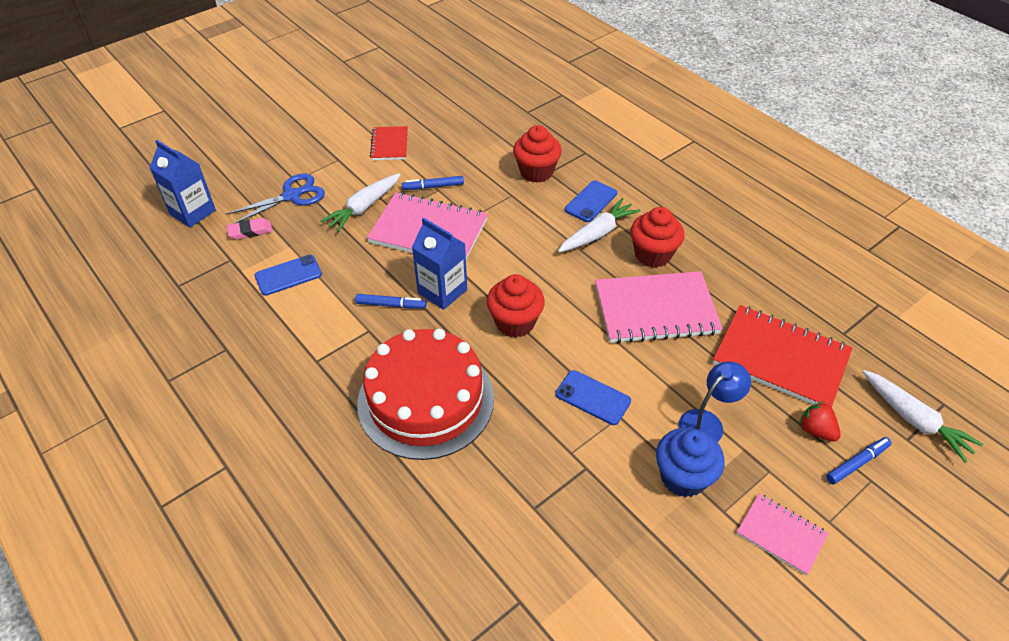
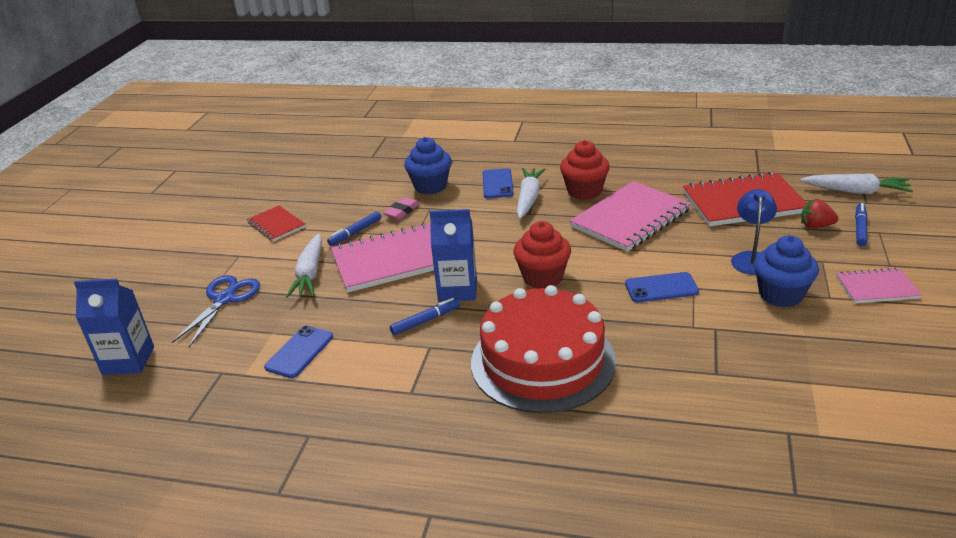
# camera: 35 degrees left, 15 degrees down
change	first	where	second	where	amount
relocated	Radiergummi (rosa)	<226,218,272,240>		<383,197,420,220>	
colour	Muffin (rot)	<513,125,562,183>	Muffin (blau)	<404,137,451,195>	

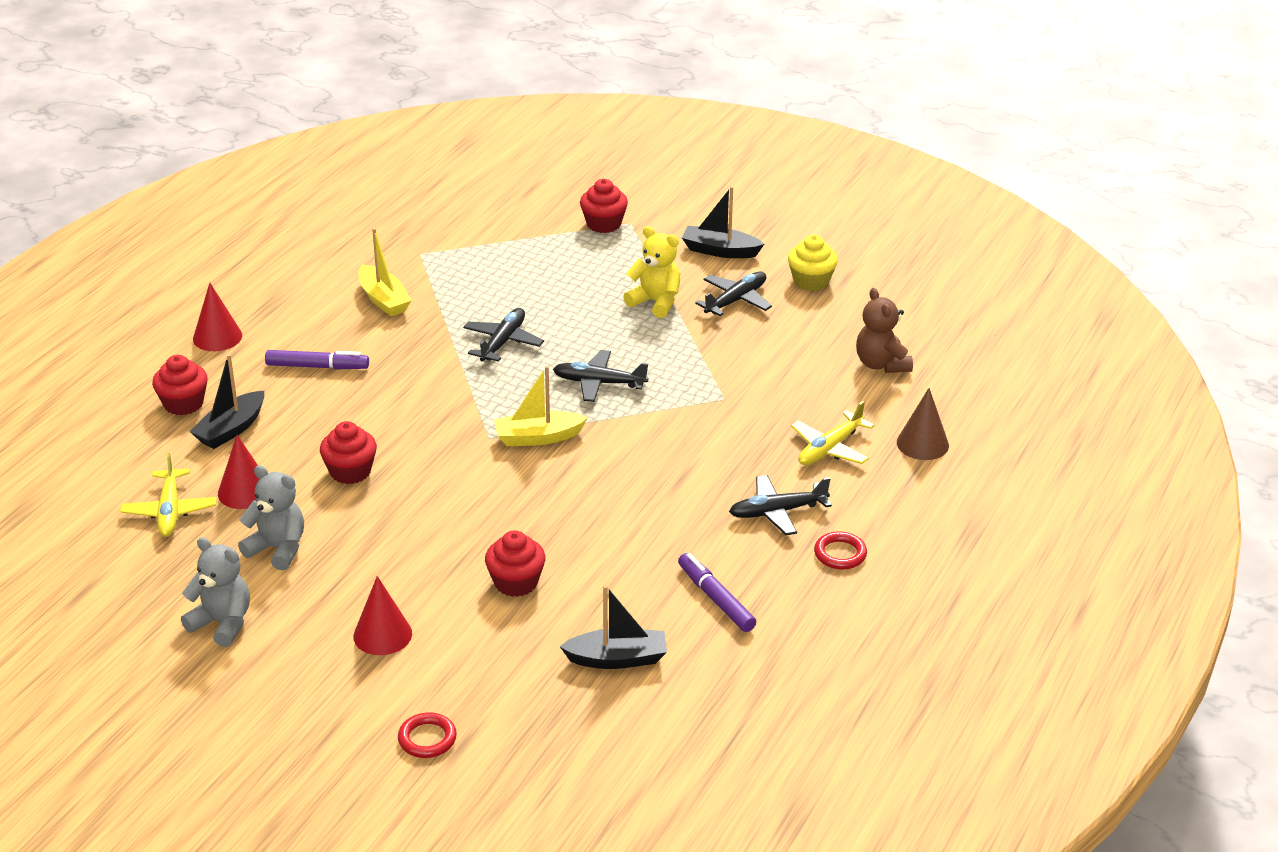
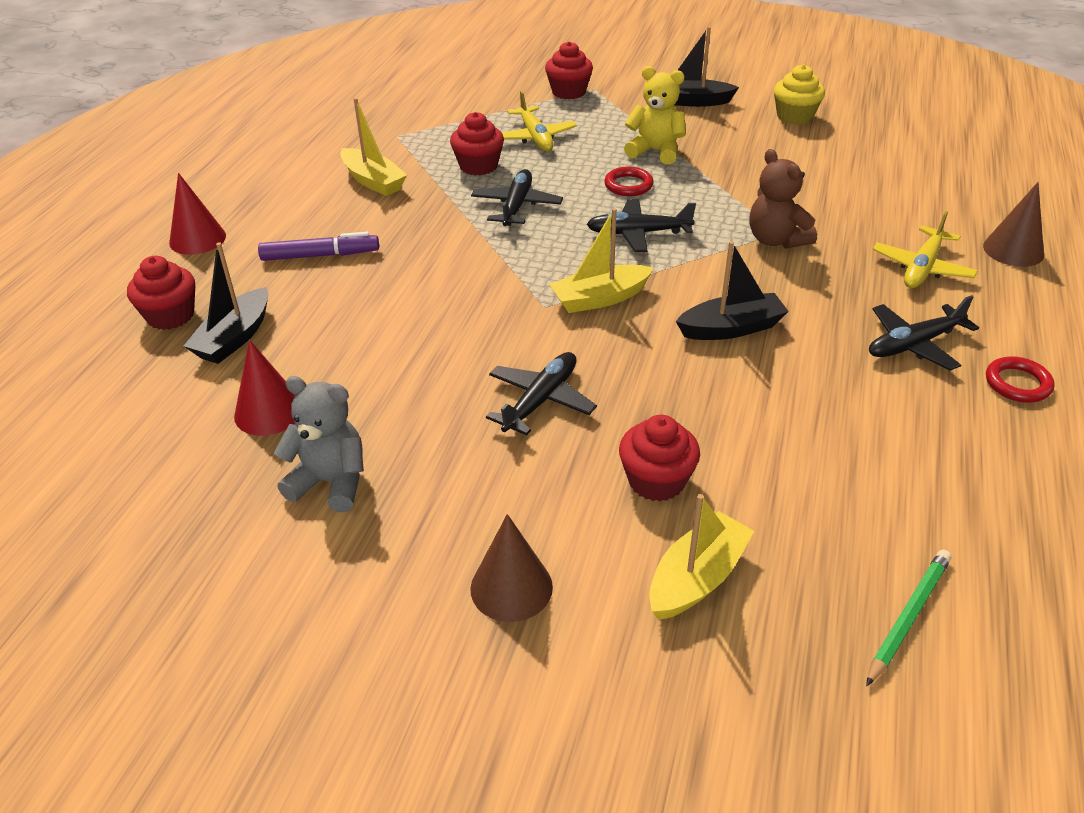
# camera: 10 degrees left, 5 degrees up
change	first	where	second	where	amount
missing	Teddybär (grau)	<181,537,250,647>			
missing	Filzstift (lila)	<678,553,756,632>			
appeared			Boot (gelb)	<649,494,754,620>	
appeared			Bleistift (grün)	<866,550,951,686>	
relocated	Flugzeug (gelb)	<120,453,216,537>		<502,91,577,151>	
relocated	Muffin (rot)	<320,421,377,484>		<450,112,504,176>	
relocated	Ring (rot)	<398,712,457,758>		<604,167,654,196>	
relocated	Boot (schwarz)	<559,585,667,669>		<676,241,789,340>	
relocated	Flugzeug (schwarz)	<695,271,772,316>		<486,352,597,435>	
relocated	Teddybär (braun)	<856,288,913,373>		<750,149,817,249>	
colour	Kegel (rot)	<353,576,412,655>	Kegel (braun)	<470,514,553,622>	

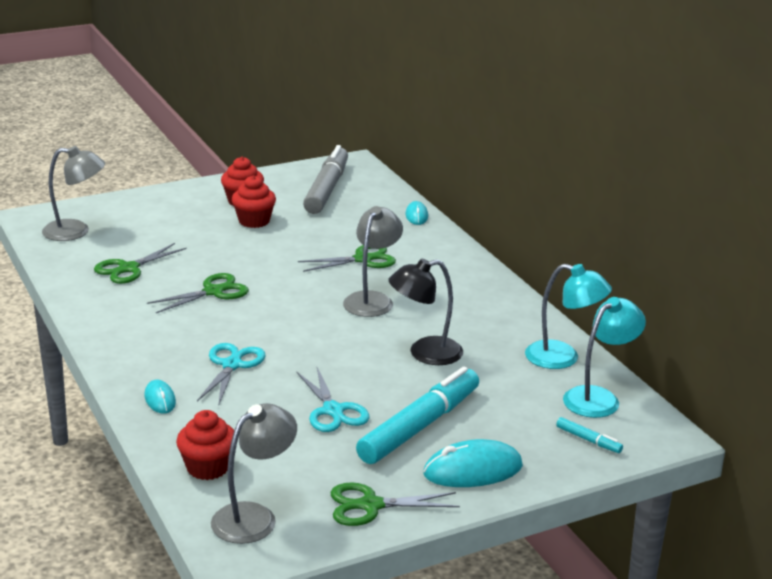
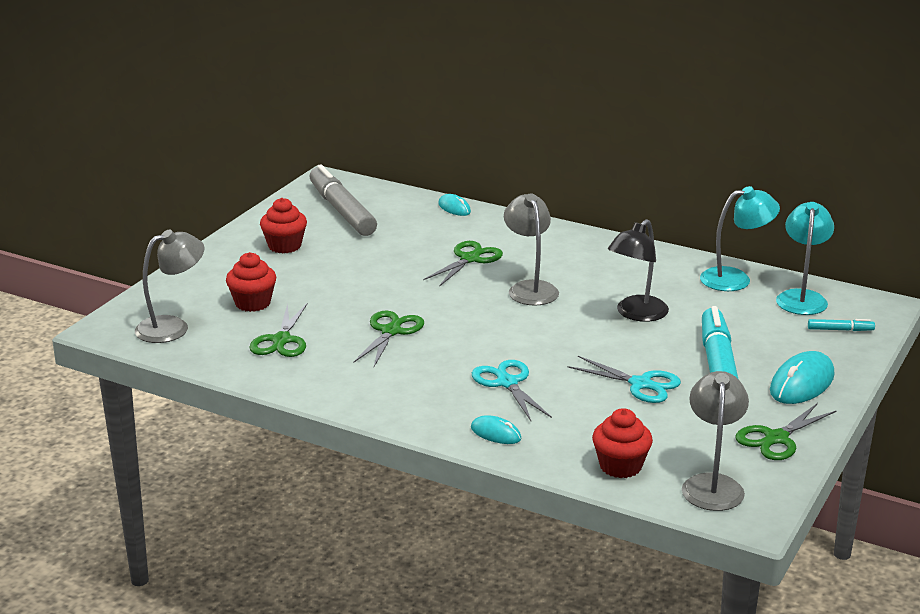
# camera: 35 degrees left, 0 degrees up
change	first	where	second	where	amount
relocated	Muffin (rot)	<232,175,276,228>		<226,252,276,312>	

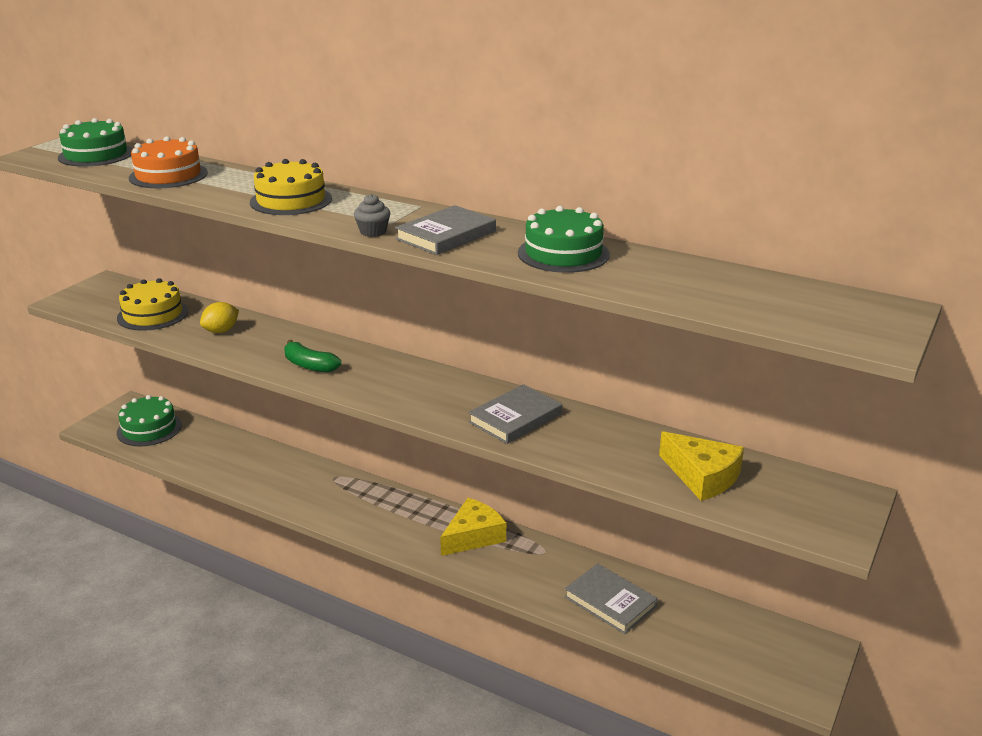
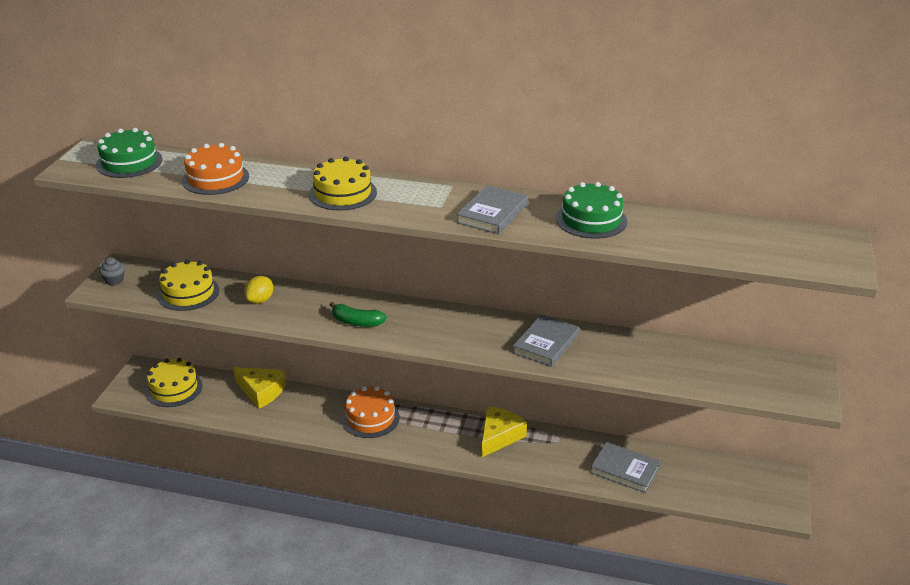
# camera: 15 degrees left, 5 degrees up
change	first	where	second	where	amount
appeared			Kuchen (orange)	<341,386,400,438>	
relocated	Muffin (grau)	<354,194,390,237>		<99,257,125,286>	
relocated	Käse (gelb)	<659,431,744,501>		<233,367,286,408>	
colour	Kuchen (grün)	<117,395,182,446>	Kuchen (gelb)	<145,358,203,407>	

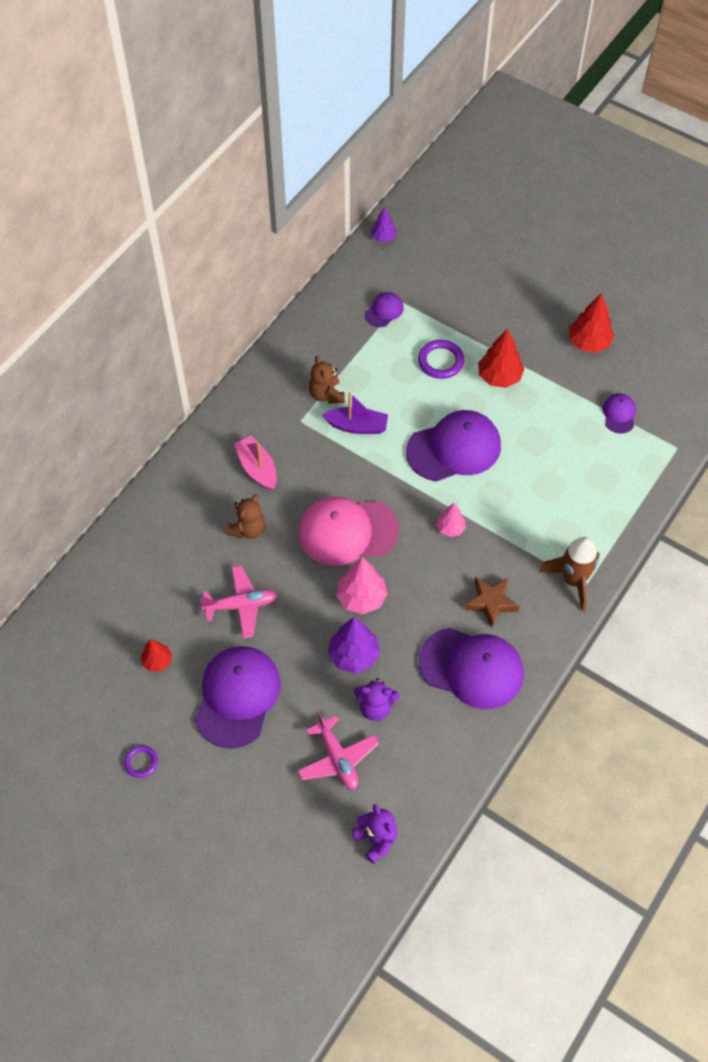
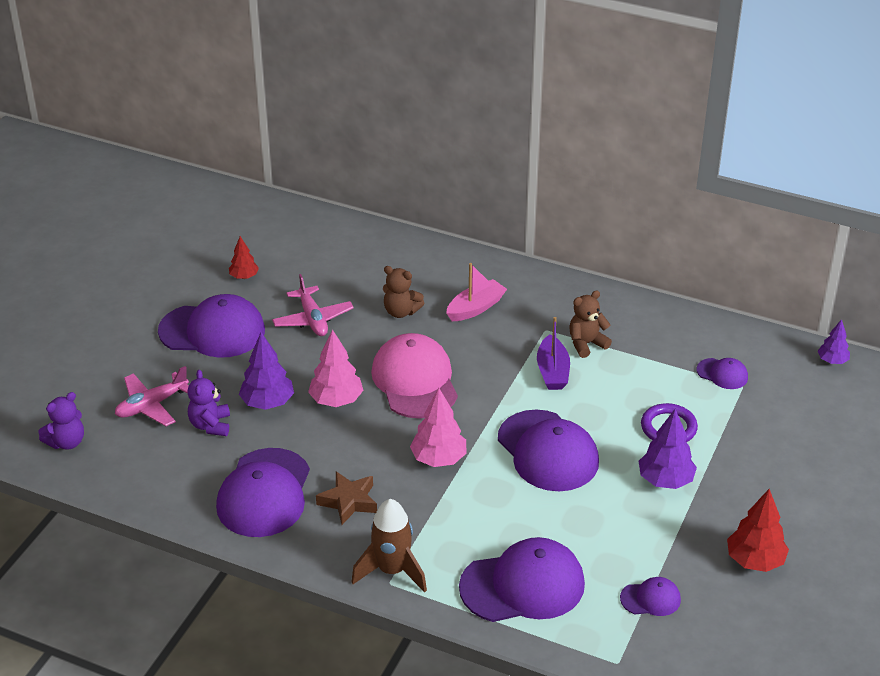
# camera: 80 degrees right, 20 degrees down
change	first	where	second	where	amount
missing	Ring (lila)	<124,745,158,778>			
appeared			Kappe (lila)	<459,537,585,622>	
colour	Baum (rot)	<478,329,524,388>	Baum (lila)	<639,409,697,489>	
size	Baum (rosa)	<436,503,466,537>		<410,388,467,467>	x1.66

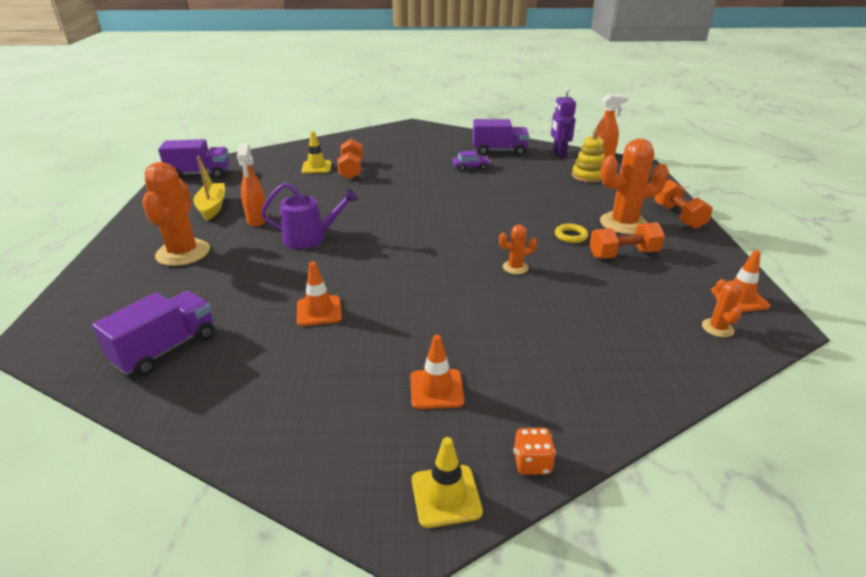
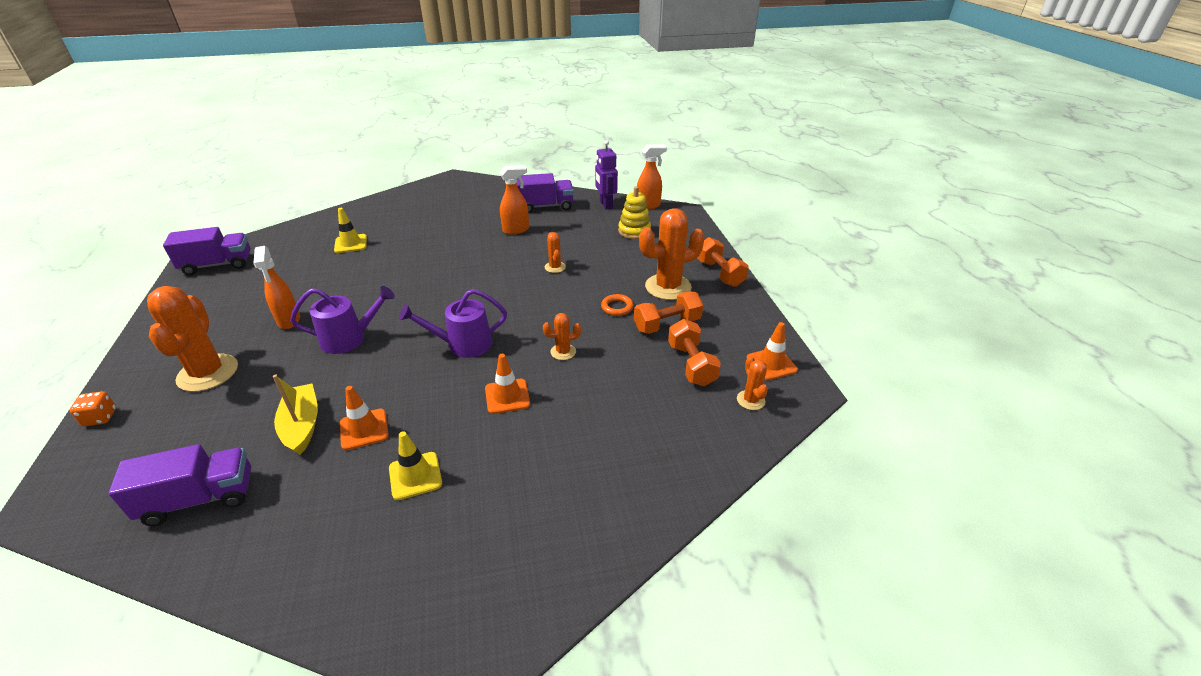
# camera: 10 degrees left, 5 degrees up
change	first	where	second	where	amount
appeared			Gießkanne (lila)	<399,289,507,358>	
appeared			Kaktus (orange)	<545,232,566,273>	
relocated	Boot (gelb)	<193,156,225,221>		<273,375,318,455>	
relocated	Hantel (orange)	<337,139,363,179>		<668,319,721,386>	
relocated	Leitkegel (orange)	<410,335,464,409>		<485,354,530,414>	
relocated	Leitkegel (gelb)	<412,437,483,528>		<389,431,442,500>	
relocated	Spielwürfel (orange)	<513,428,556,475>		<70,391,116,426>	
exchanged	Auto (lila)	<452,150,490,171>	Sprühflasche (orange)	<500,165,529,234>	
colour	Ring (gelb)	<555,224,588,243>	Ring (orange)	<601,294,634,316>	
spun	Lastwagen (lila)	<92,291,214,376>		<108,444,251,526>	45 degrees clockwise

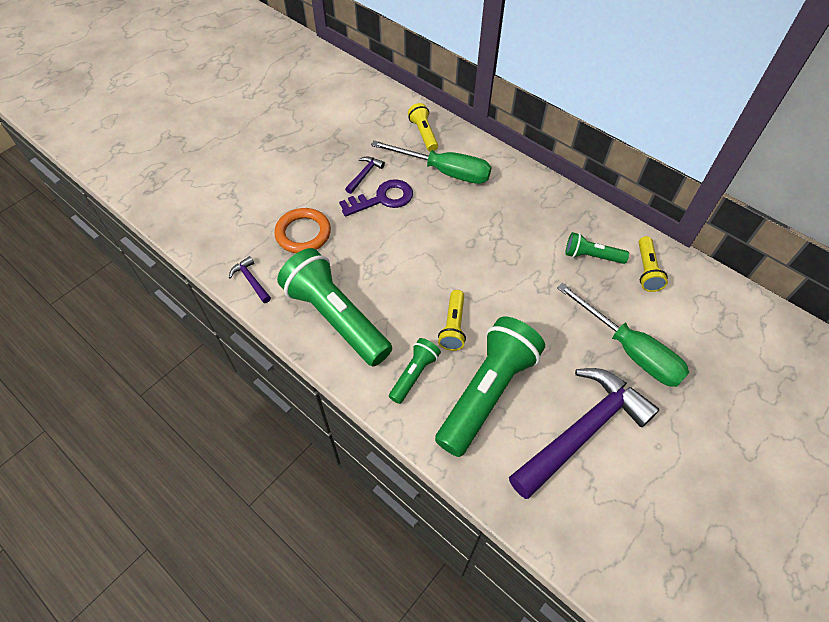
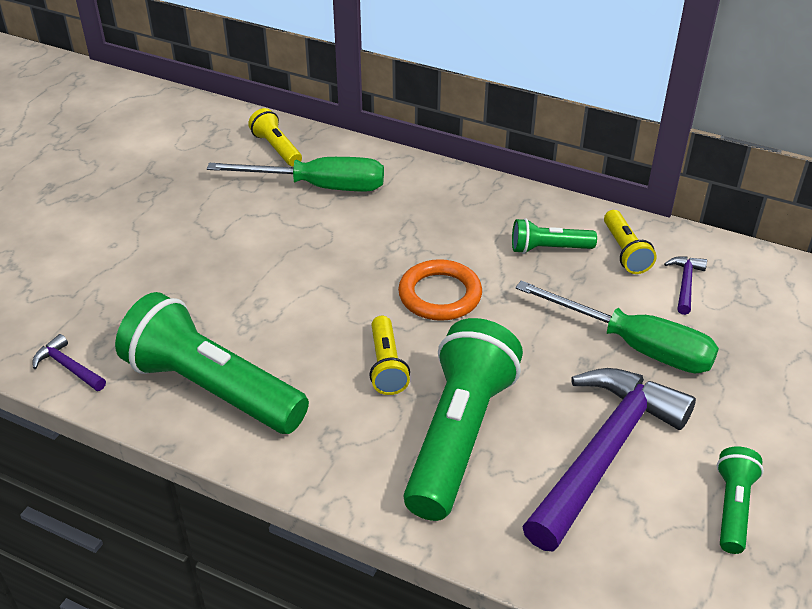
# camera: 15 degrees left, 15 degrees down
change	first	where	second	where	amount
missing	Schlüssel (lila)	<339,179,413,217>			
relocated	Ring (orange)	<274,208,331,253>		<398,259,482,321>	
relocated	Hammer (lila)	<345,156,385,194>		<664,256,707,315>	
relocated	Taschenlampe (grün)	<389,338,441,404>		<717,446,764,554>	

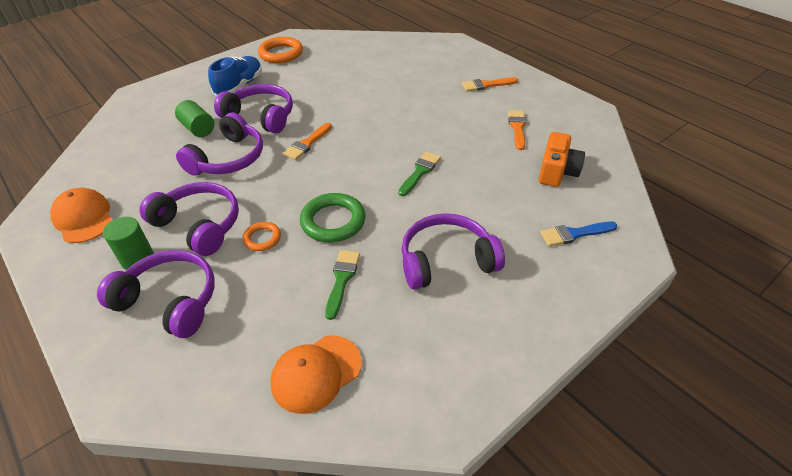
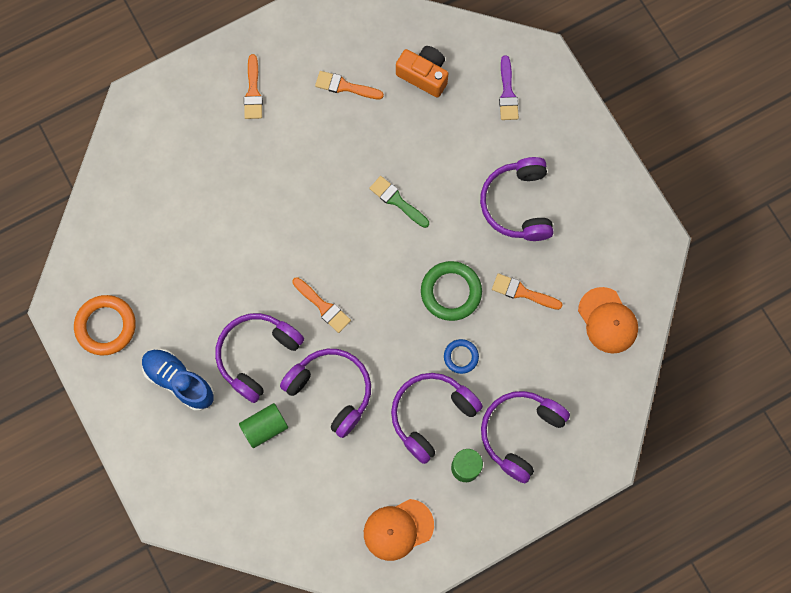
# camera: 80 degrees left, 30 degrees up
change	first	where	second	where	amount
colour	Ring (orange)	<242,222,281,251>	Ring (blau)	<444,339,479,374>	
colour	Pinsel (grün)	<325,250,360,320>	Pinsel (orange)	<492,273,562,310>	
colour	Pinsel (blau)	<540,222,617,246>	Pinsel (lila)	<499,55,519,120>	

